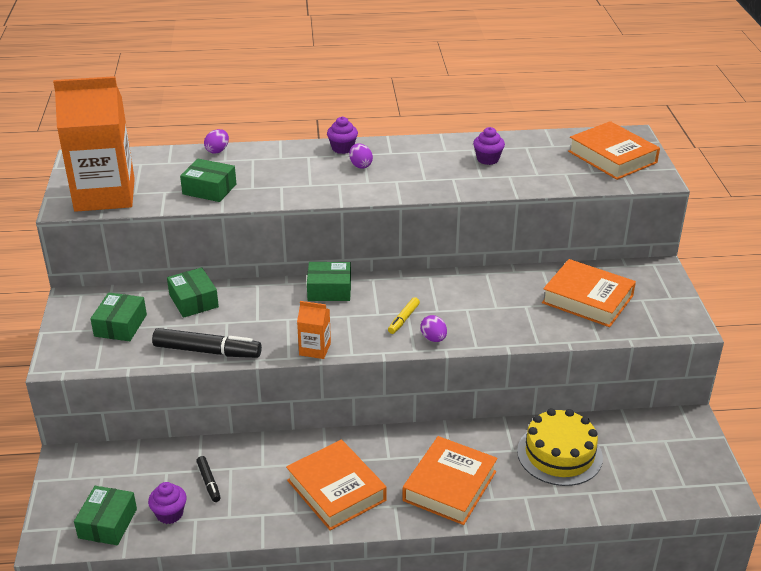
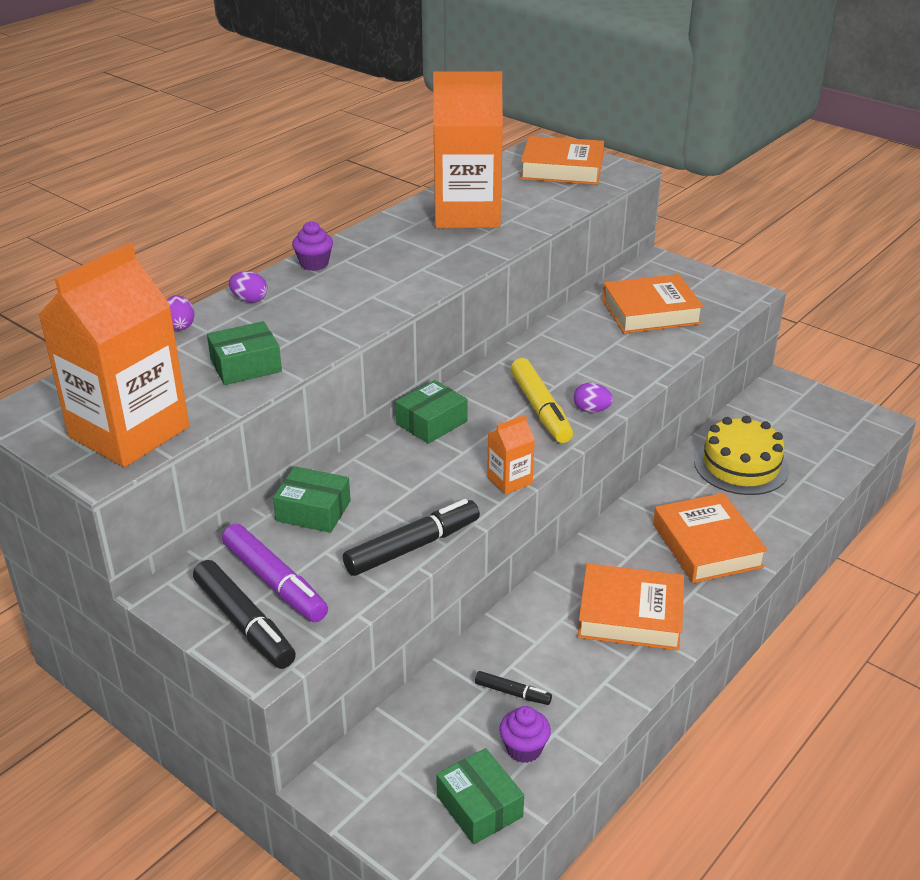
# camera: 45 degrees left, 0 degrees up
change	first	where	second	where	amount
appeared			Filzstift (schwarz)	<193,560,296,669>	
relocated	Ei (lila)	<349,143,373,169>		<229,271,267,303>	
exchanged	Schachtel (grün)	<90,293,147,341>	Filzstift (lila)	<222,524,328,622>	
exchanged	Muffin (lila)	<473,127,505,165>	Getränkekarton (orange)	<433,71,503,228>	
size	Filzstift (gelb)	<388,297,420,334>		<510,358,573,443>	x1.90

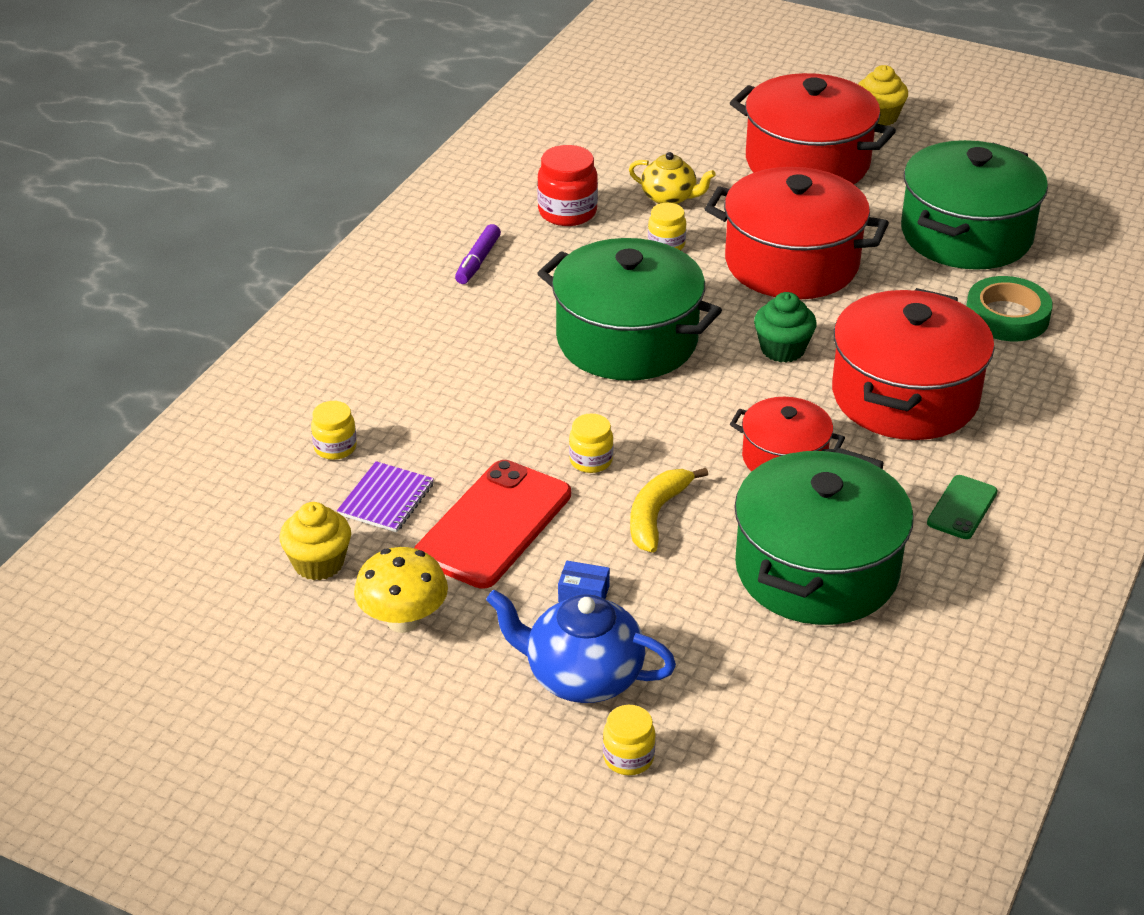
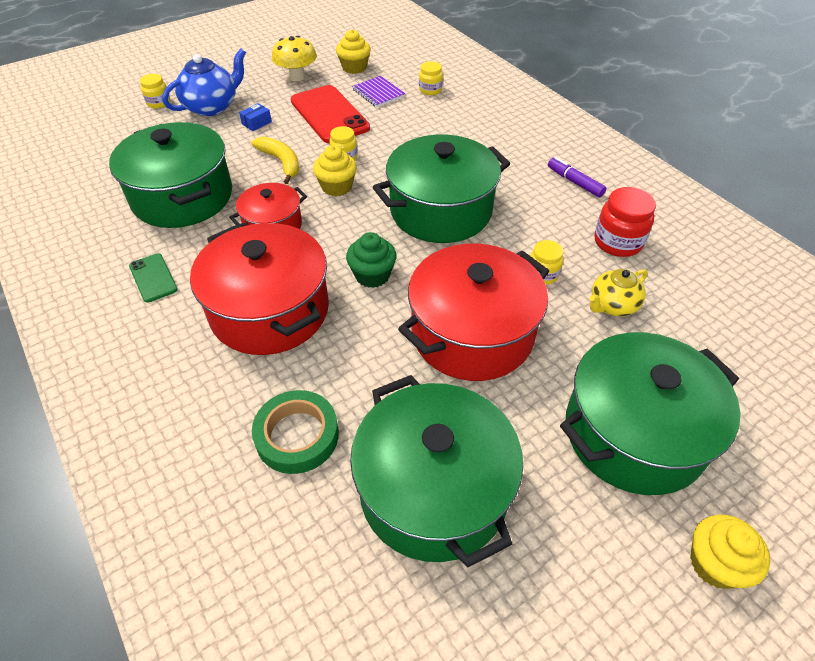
# camera: 120 degrees right, 10 degrees up
change	first	where	second	where	amount
appeared			Muffin (gelb)	<313,145,357,196>	
colour	Kochtopf (rot)	<730,73,896,184>	Kochtopf (grün)	<560,332,740,495>	

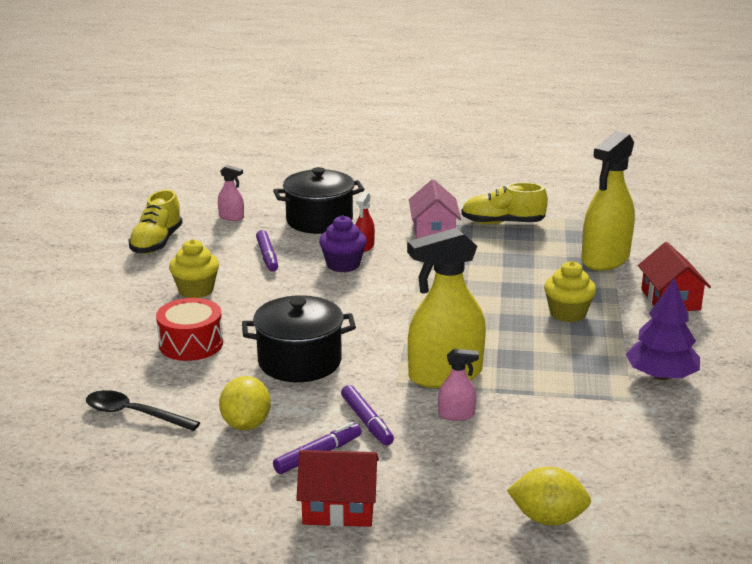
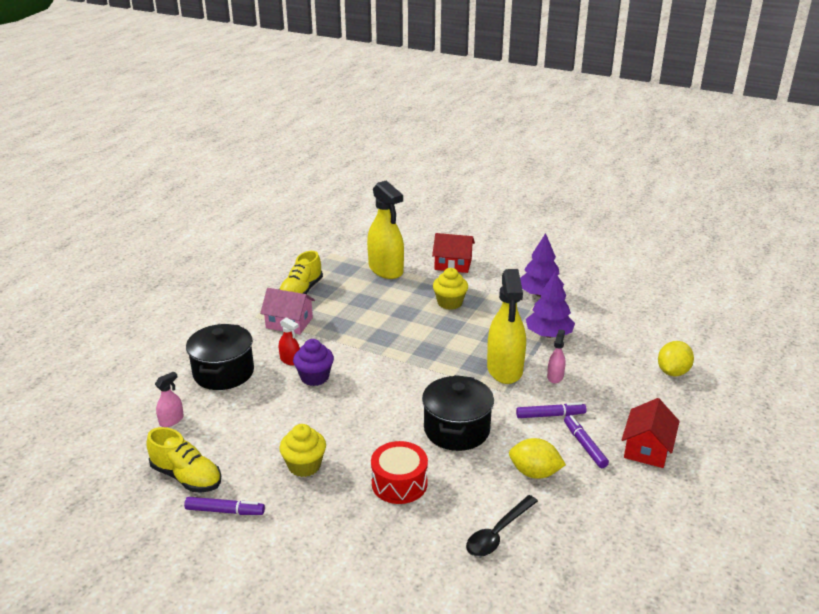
# camera: 70 degrees left, 5 degrees up
change	first	where	second	where	amount
appeared			Baum (lila)	<526,271,575,338>	
relocated	Filzstift (lila)	<256,230,278,271>		<184,497,265,515>	

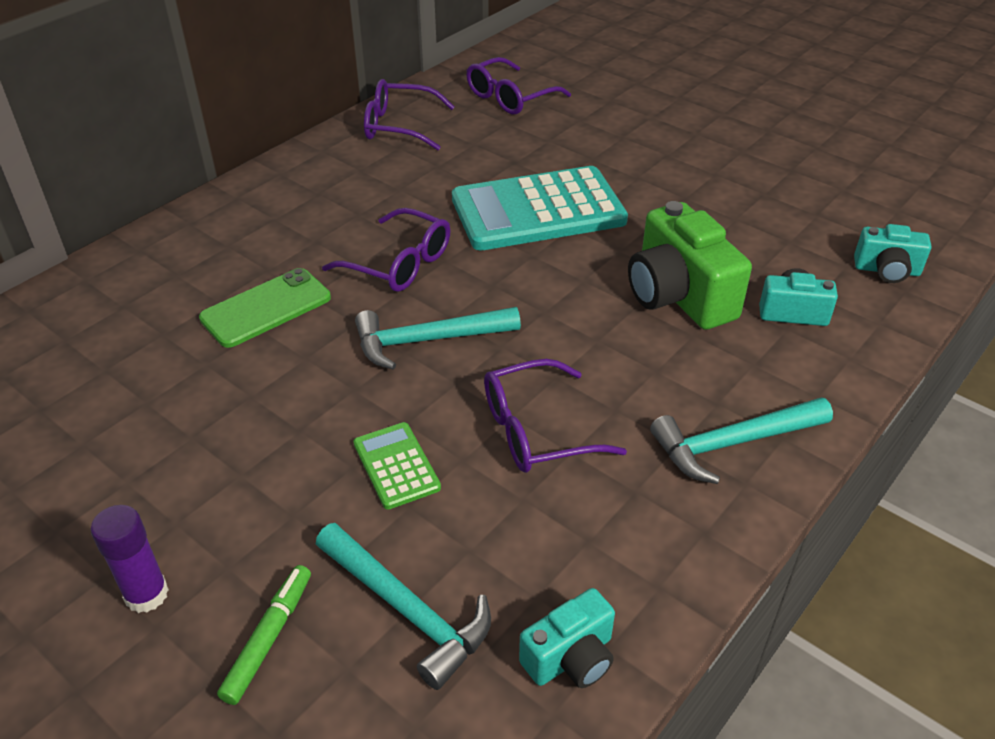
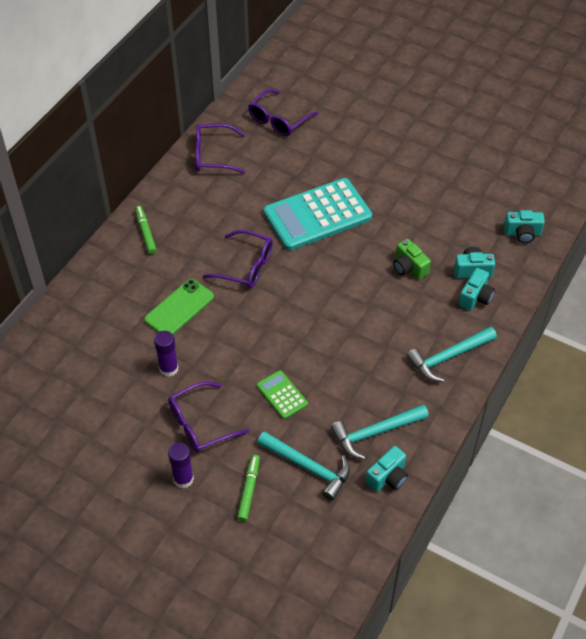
# camera: 10 degrees left, 10 degrees up
change	first	where	second	where	amount
appeared			Filzstift (grün)	<135,206,157,254>	
appeared			Klebestift (lila)	<154,331,179,377>	
appeared			Kamera (türkis)	<459,268,495,311>	
relocated	Hammer (türkis)	<355,307,521,370>		<331,404,429,460>	
relocated	Brille (lila)	<484,359,627,473>		<168,381,250,453>	
size	Kamera (grün)	<628,201,752,330>		<393,239,431,280>	x0.56

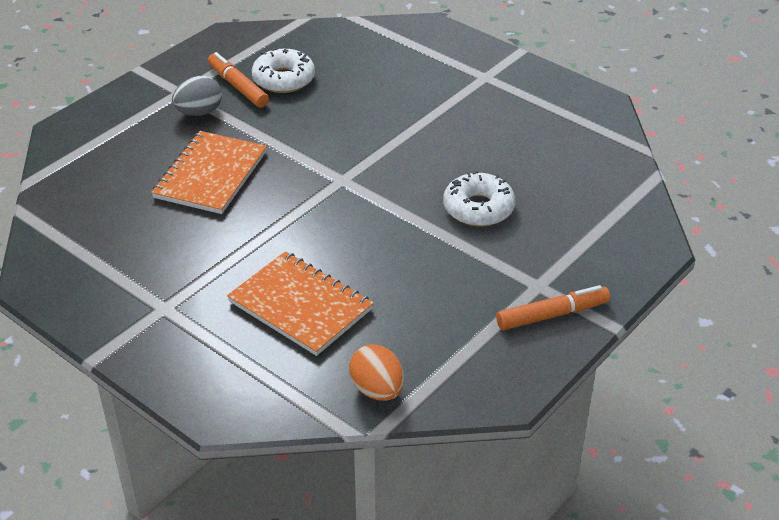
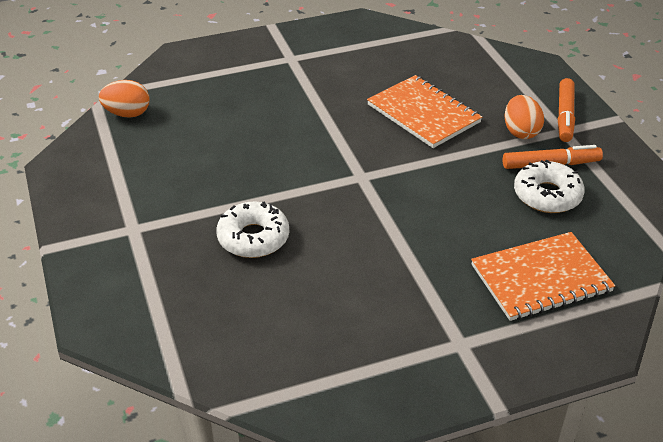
# camera: 120 degrees right, 0 degrees up
change	first	where	second	where	amount
relocated	Notizbuch (orange)	<227,251,374,356>		<471,232,615,321>	
relocated	Filzstift (orange)	<496,285,610,330>		<558,78,575,142>	
colour	Ei (grau)	<172,76,222,116>	Ei (orange)	<505,95,544,139>	

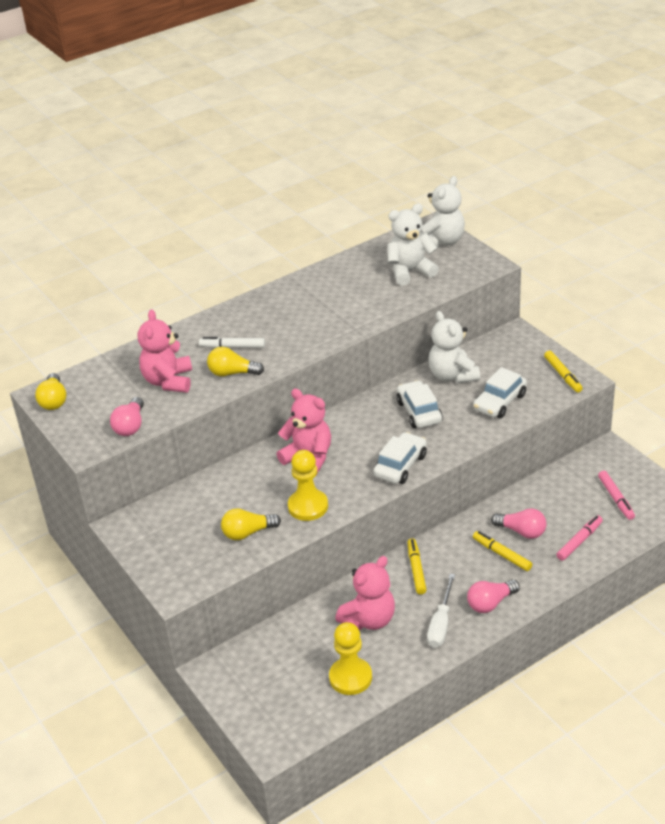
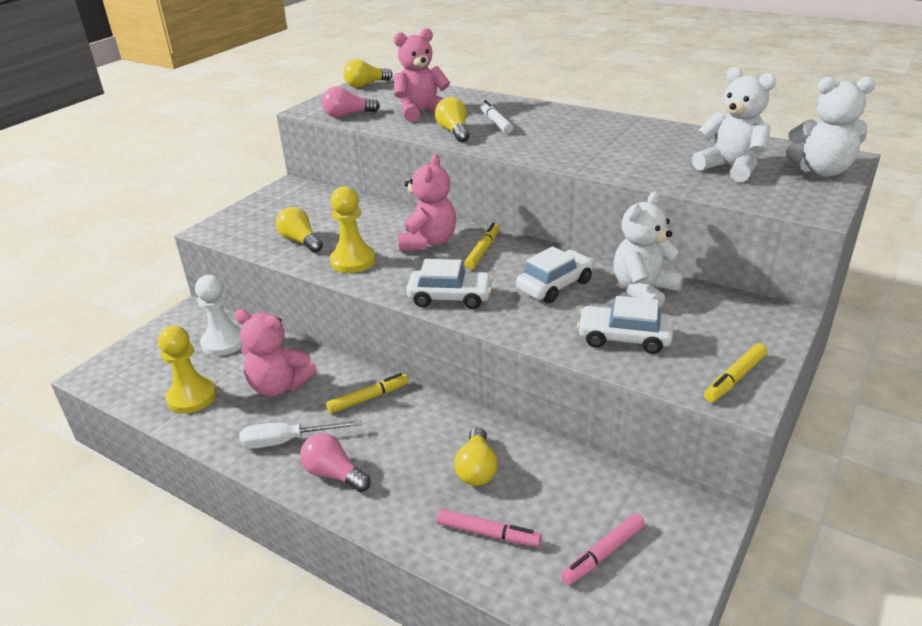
# camera: 65 degrees right, 5 degrees down
change	first	where	second	where	amount
appeared			Bauer (weiß)	<195,275,243,356>	
relocated	Filzstift (gelb)	<473,531,532,571>		<464,223,500,270>	
colour	Glühbirne (rosa)	<491,508,546,539>	Glühbirne (gelb)	<454,427,498,486>	

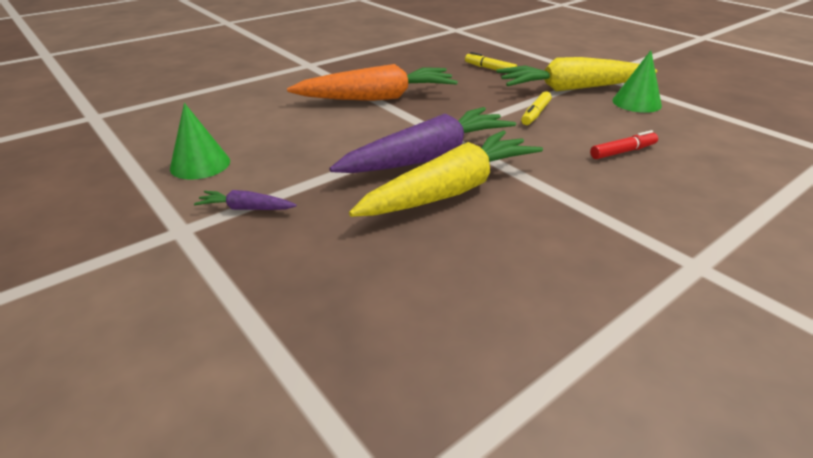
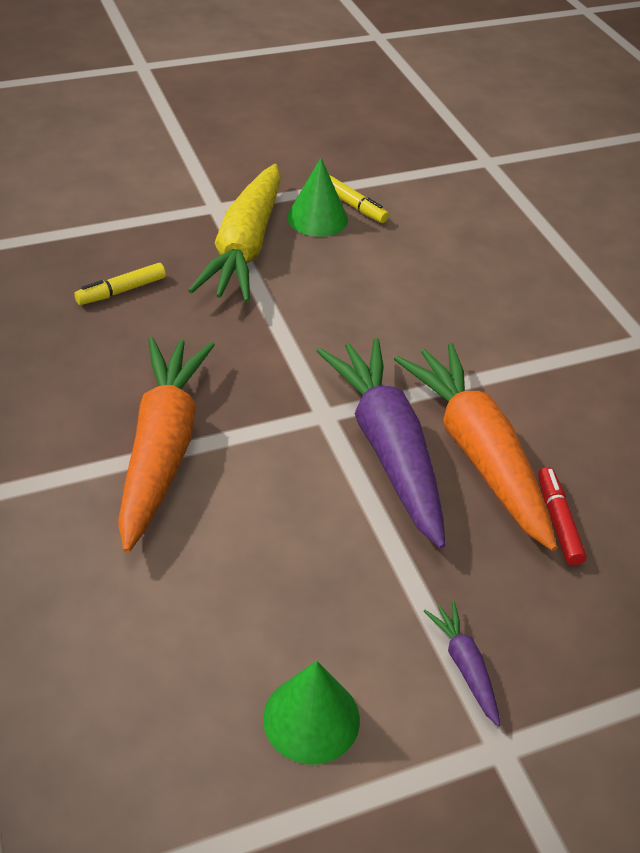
# camera: 75 degrees left, 10 degrees up
change	first	where	second	where	amount
relocated	Filzstift (gelb)	<521,92,552,125>		<329,175,389,223>	
relocated	Filzstift (rot)	<590,130,658,159>		<538,467,587,566>	
colour	Karotte (gelb)	<349,130,543,217>	Karotte (orange)	<394,343,557,551>	
spun	Karotte (lila)	<194,190,297,210>		<424,601,501,726>	135 degrees clockwise

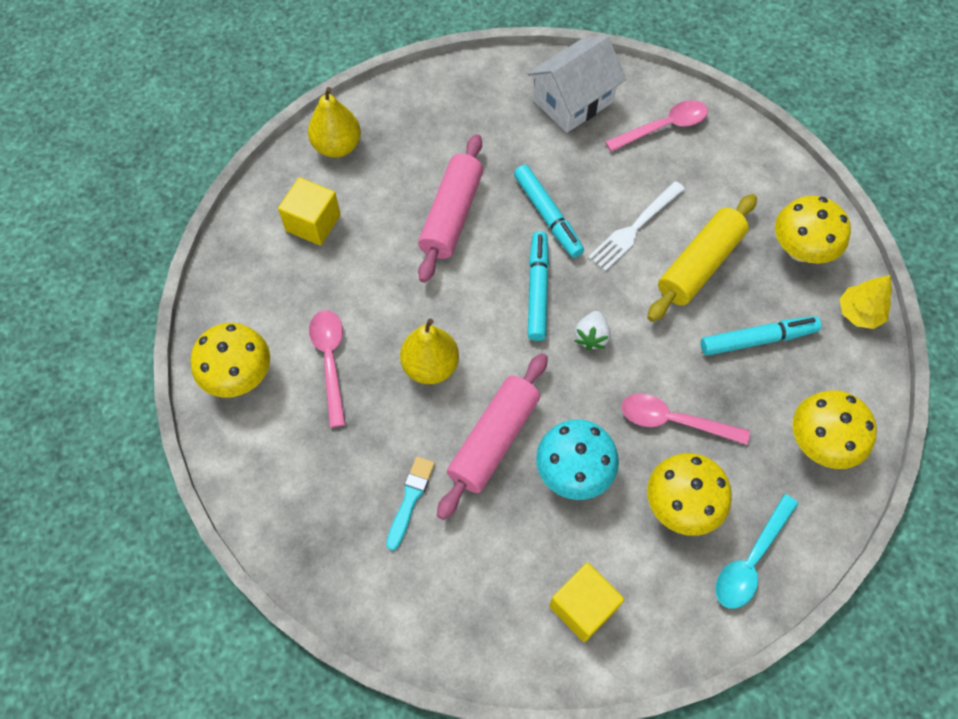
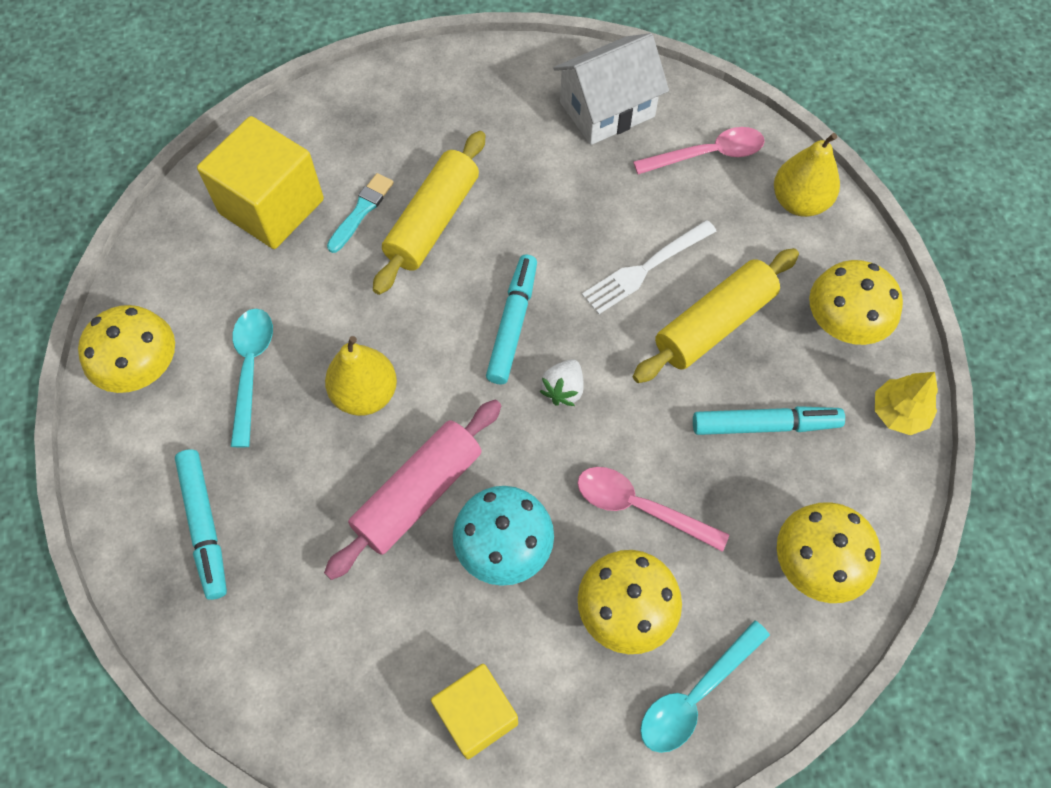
# camera: 10 degrees right, 0 degrees up
change	first	where	second	where	amount
relocated	Birne (gelb)	<308,87,361,158>		<774,133,840,217>	
relocated	Pinsel (türkis)	<386,456,435,551>		<327,173,394,253>	
relocated	Filzstift (türkis)	<514,165,584,258>		<175,449,227,600>	
colour	Löffel (rosa)	<309,310,346,427>	Löffel (türkis)	<231,309,273,448>	
colour	Nudelholz (rosa)	<418,134,483,283>	Nudelholz (gelb)	<373,131,485,295>	
size	Kubus (gelb)	<278,177,341,246>		<197,116,324,249>	x1.57

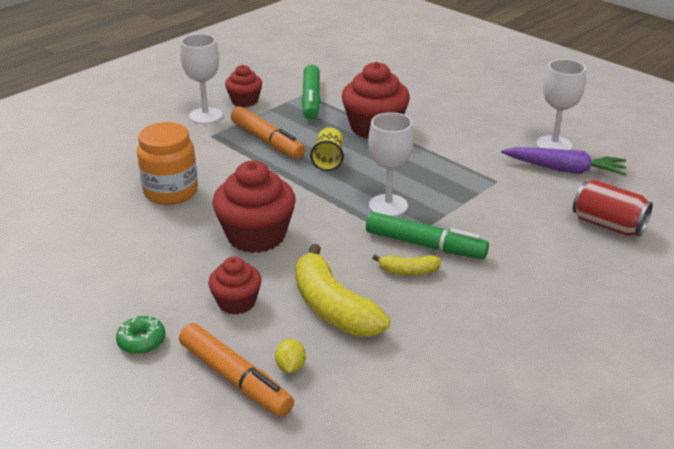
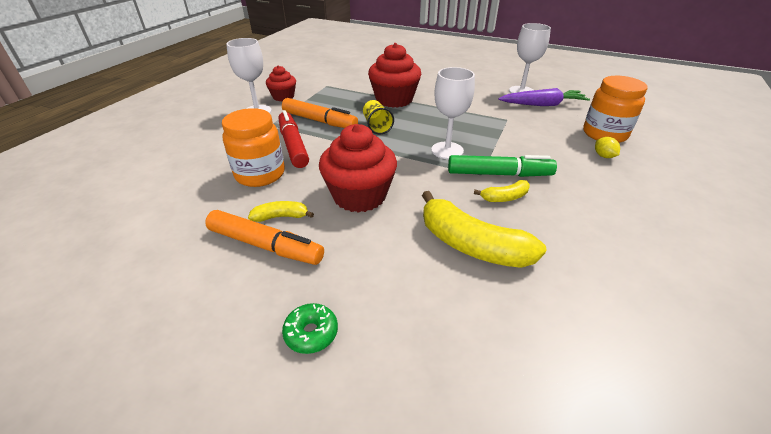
# camera: 20 degrees left, 5 degrees up
change	first	where	second	where	amount
missing	Muffin (rot)	<208,257,261,315>			
missing	Filzstift (grün)	<302,64,321,120>			
appeared			Banane (gelb)	<248,201,314,222>	
appeared			Filzstift (rot)	<279,110,309,168>	
relocated	Filzstift (orange)	<179,323,294,417>		<205,210,324,265>	
relocated	Zitrone (gelb)	<275,339,306,373>		<595,137,620,158>	
exchanged	Dose (rot)	<573,180,653,236>	Einmachglas (orange)	<583,76,648,143>	

